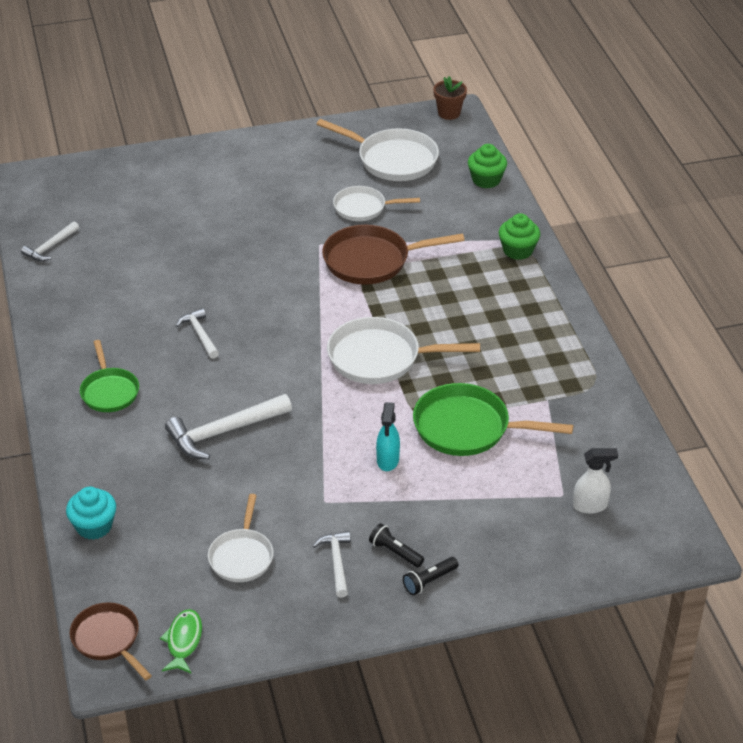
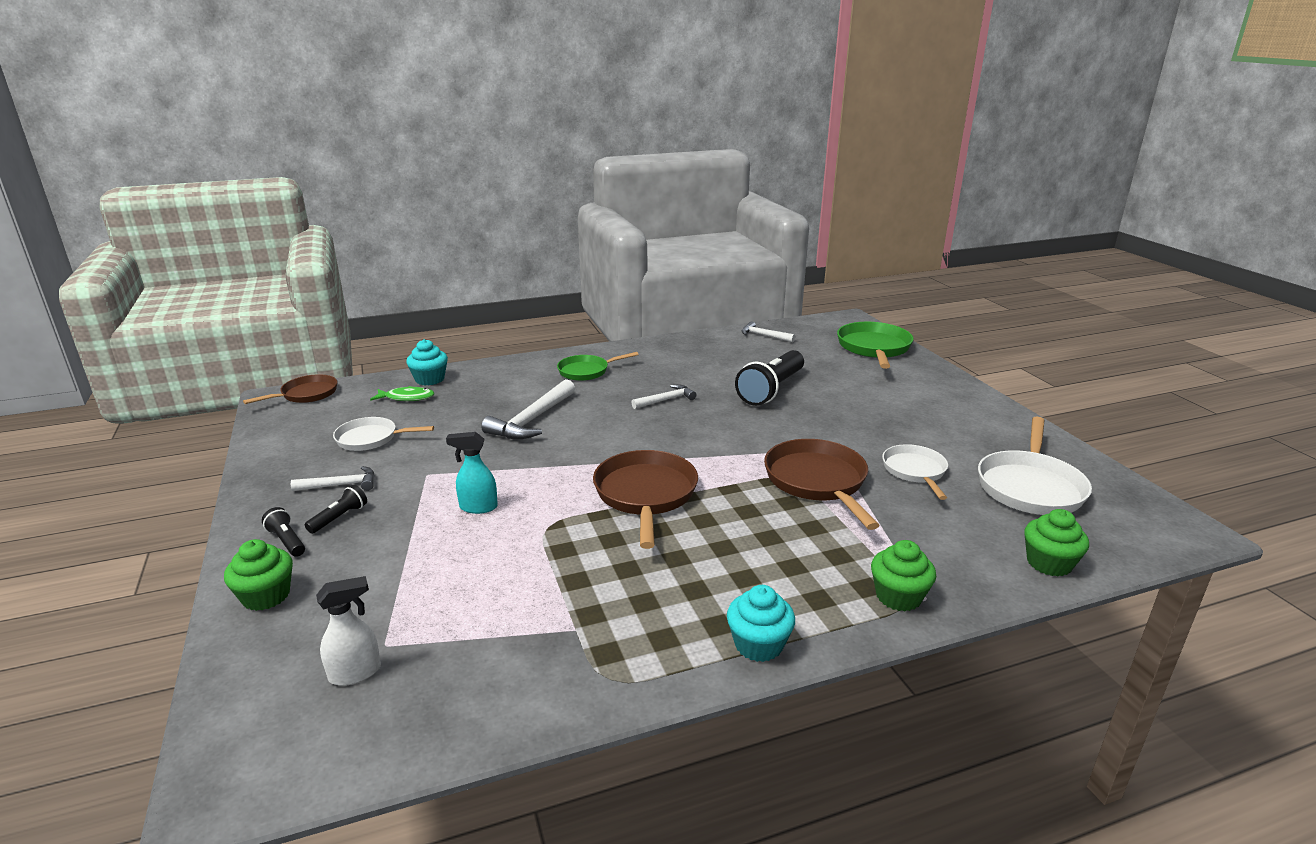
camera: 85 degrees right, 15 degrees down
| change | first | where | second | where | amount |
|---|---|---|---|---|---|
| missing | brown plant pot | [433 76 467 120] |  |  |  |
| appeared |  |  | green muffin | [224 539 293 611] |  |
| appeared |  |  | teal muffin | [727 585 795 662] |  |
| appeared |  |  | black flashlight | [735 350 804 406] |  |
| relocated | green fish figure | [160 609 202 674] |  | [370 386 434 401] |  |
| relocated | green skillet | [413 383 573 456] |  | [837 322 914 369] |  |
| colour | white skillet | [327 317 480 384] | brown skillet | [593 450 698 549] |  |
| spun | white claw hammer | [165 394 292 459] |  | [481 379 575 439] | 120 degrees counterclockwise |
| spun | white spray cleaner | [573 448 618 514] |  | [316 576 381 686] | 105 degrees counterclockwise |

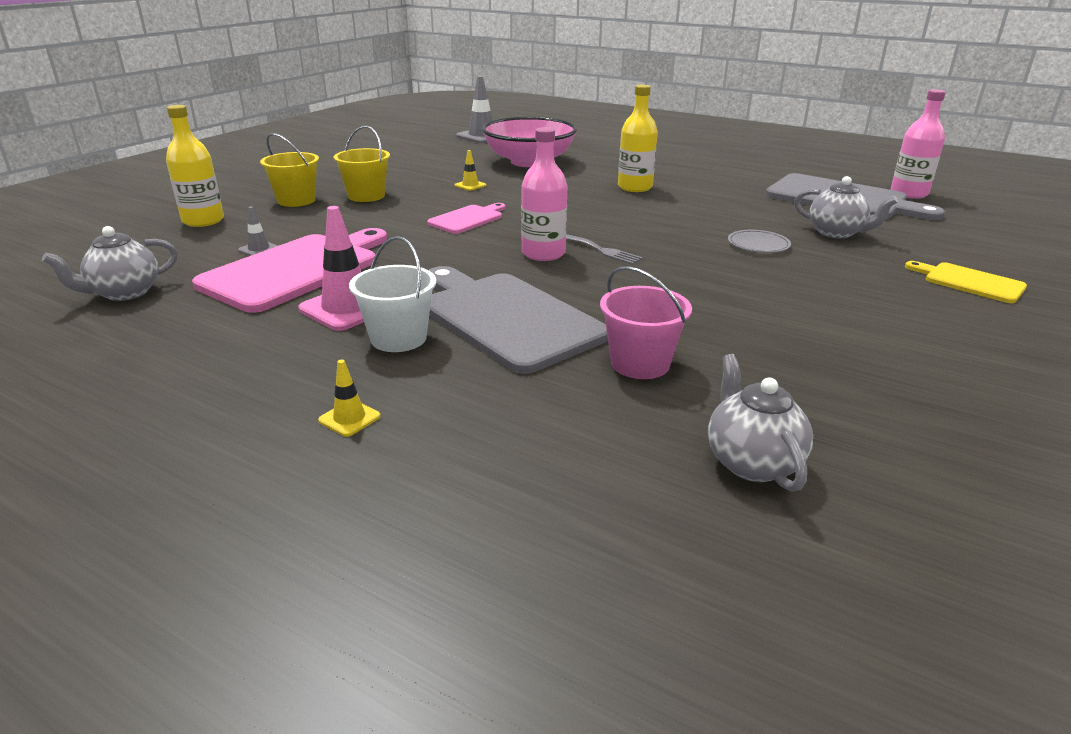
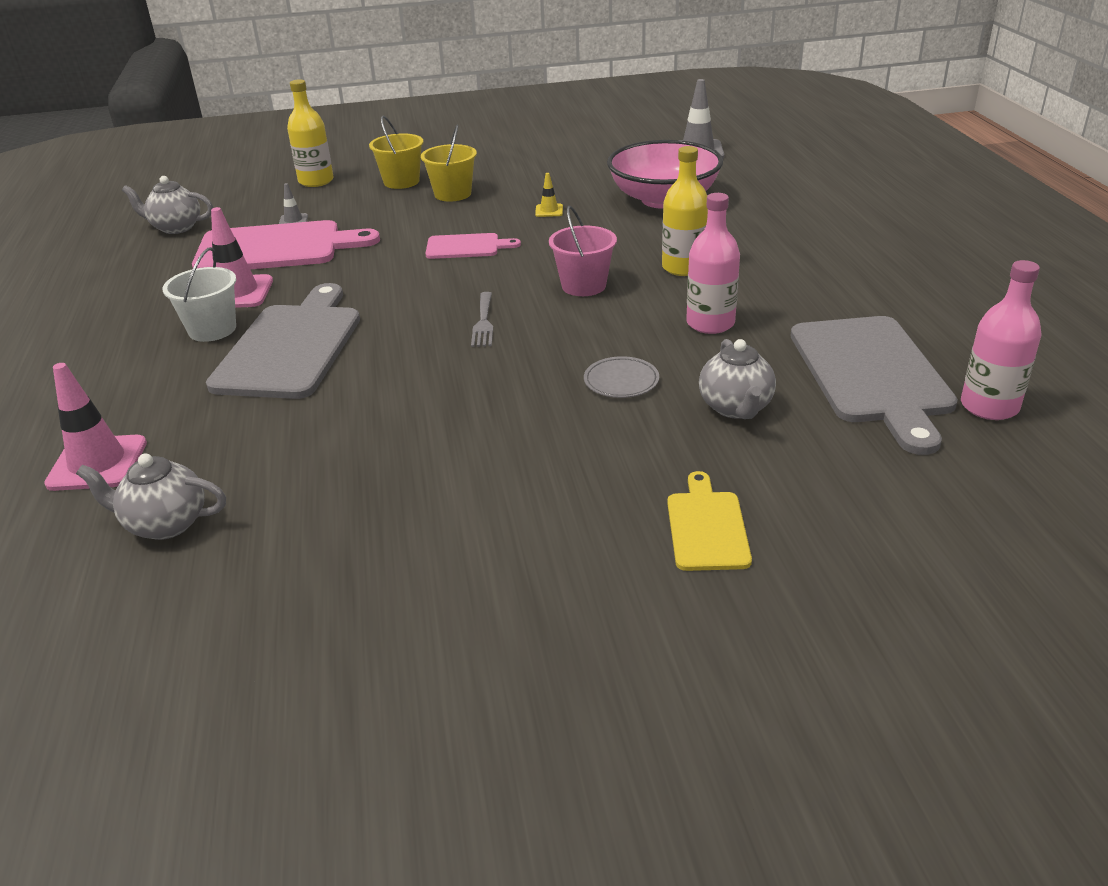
camera: 50 degrees right, 5 degrees up
| change | first | where | second | where | amount |
|---|---|---|---|---|---|
| missing | bright yellow traffic cone | [318 360 381 437] |  |  |  |
| appeared |  |  | pink traffic cone | [44 363 147 491] |  |
| relocated | pink bottle | [521 127 567 261] |  | [686 193 740 334] |  |
| relocated | pink sand bucket | [600 266 692 379] |  | [549 206 617 296] |  |
| spun | grey teapot | [708 354 813 492] |  | [76 453 226 540] | 120 degrees counterclockwise |

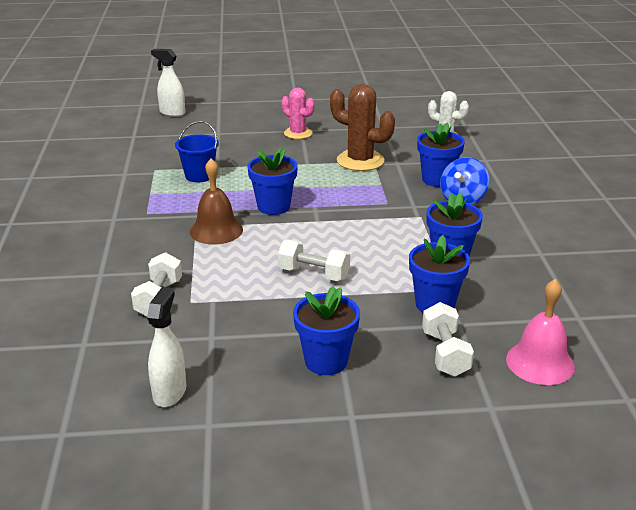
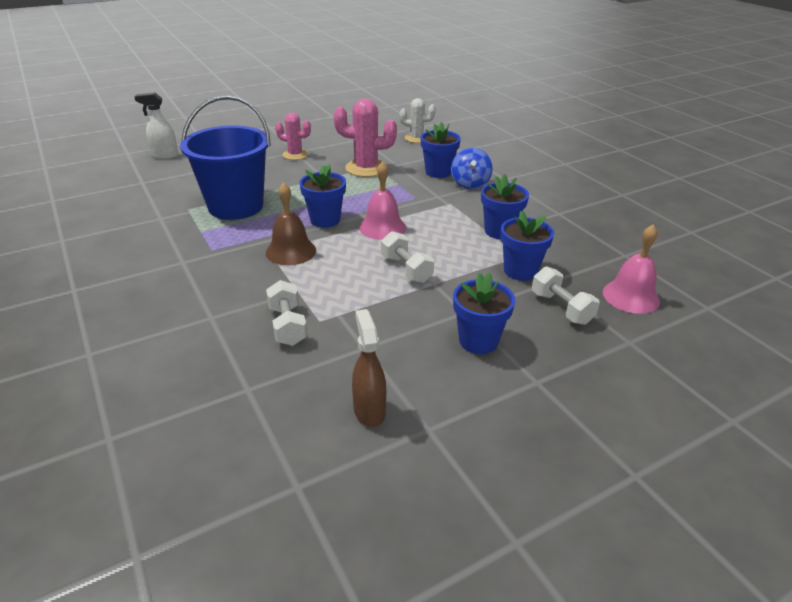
camera: 25 degrees left, 5 degrees up
| change | first | where | second | where | amount |
|---|---|---|---|---|---|
| appeared |  |  | pink hand bell | [359 161 406 240] |  |
| colour | white spray cleaner | [147 287 187 407] | brown spray cleaner | [352 309 386 427] |  |
| colour | brown saguaro cactus | [330 84 395 171] | pink saguaro cactus | [334 98 397 177] |  |
| spun | white dumbbell | [278 239 350 281] |  | [381 231 434 283] | 60 degrees clockwise |
| size | cobalt sand bucket | [175 121 219 182] |  | [180 95 271 220] | x2.01 |

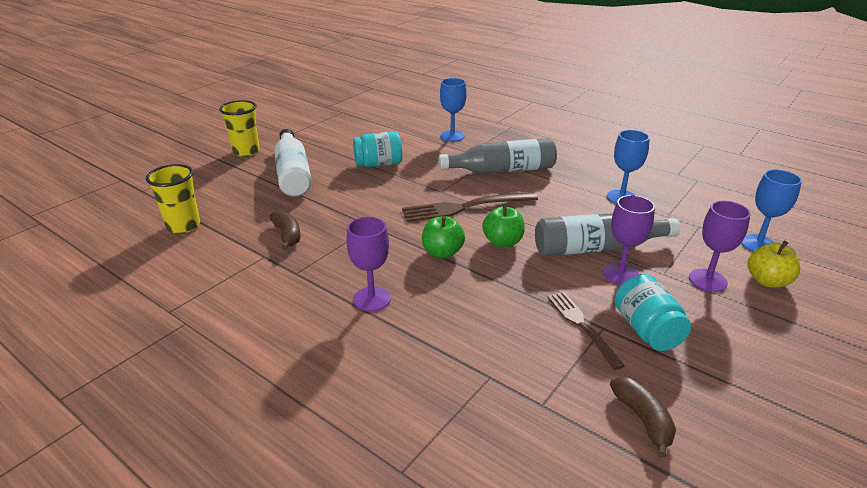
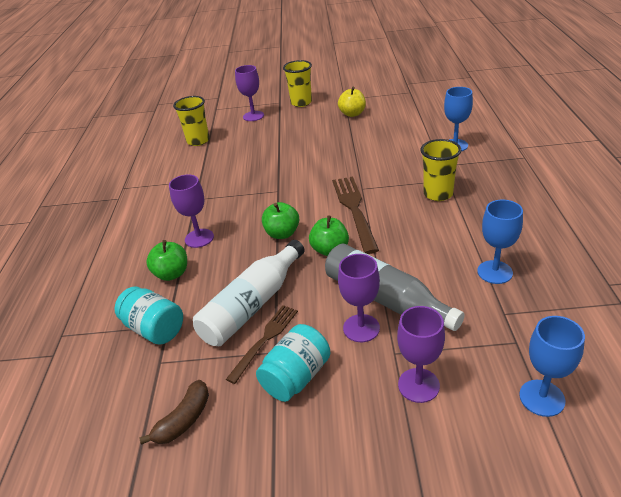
camera: 55 degrees right, 5 degrees up
| change | first | where | second | where | amount |
|---|---|---|---|---|---|
| missing | brown toy banana | [270 210 300 250] |  |  |  |
| appeared |  |  | green apple fruit | [146 240 187 281] |  |
| appeared |  |  | royal purple goblet | [235 65 264 121] |  |
| relocated | white bottle | [274 129 312 197] |  | [193 240 305 346] |  |
| relocated | teal jam jar | [353 131 402 167] |  | [114 286 183 345] |  |
| relocated | bright yellow apple fruit | [748 240 800 287] |  | [338 87 366 117] |  |
| exchanged | grey bottle | [438 138 557 174] | bright yellow cup | [420 139 461 201] |  |
| spun | brown dinner fork | [402 192 538 222] |  | [332 177 379 254] | 45 degrees clockwise |

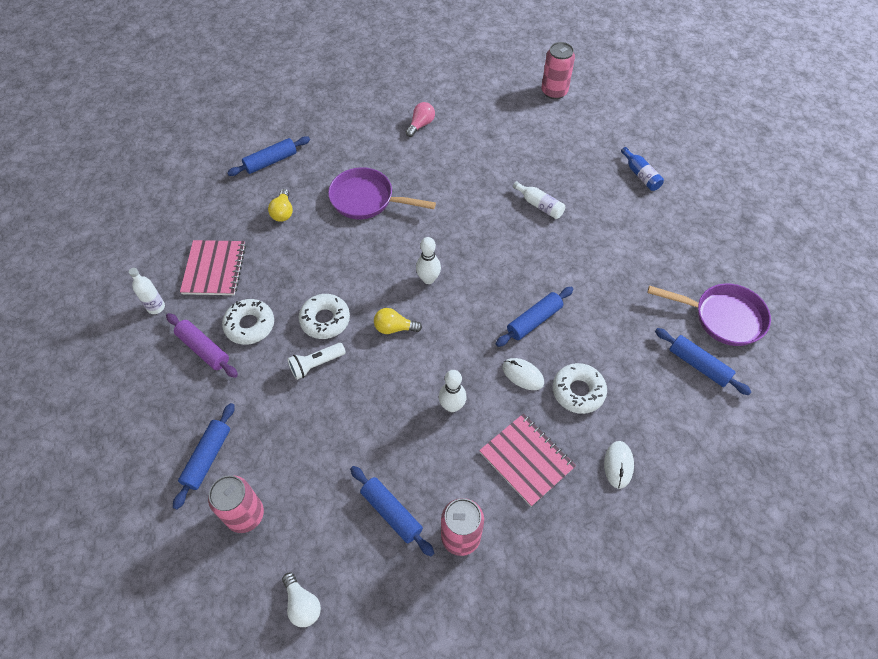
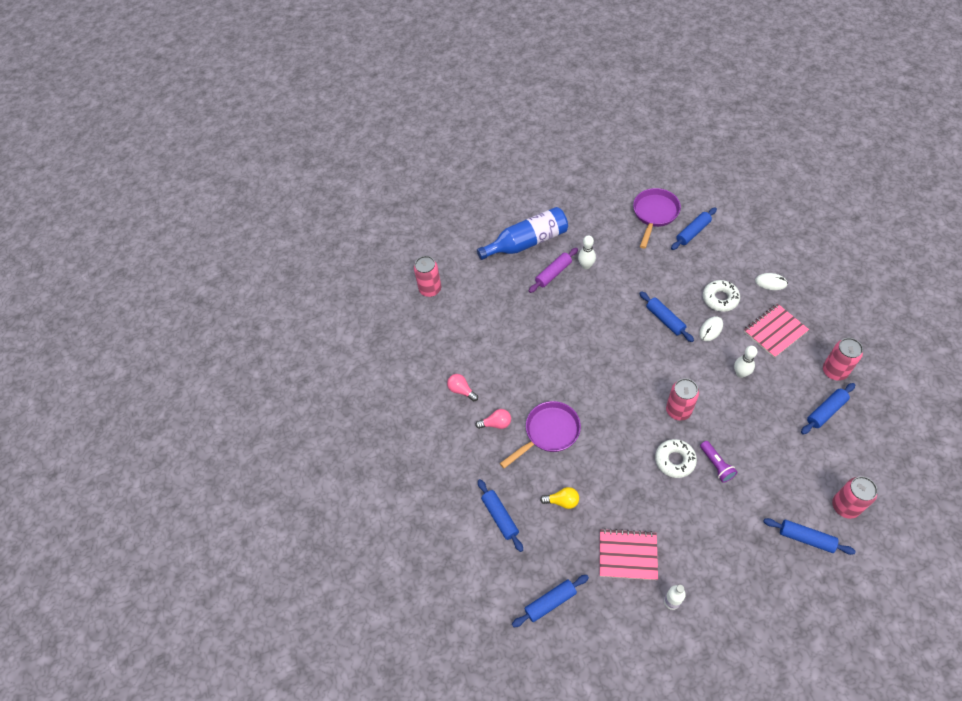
camera: 80 degrees left, 0 degrees up
| change | first | where | second | where | amount |
|---|---|---|---|---|---|
| missing | white doughnut | [222 299 274 345] |  |  |  |
| missing | white lightbulb | [282 573 321 627] |  |  |  |
| missing | white bottle | [513 181 565 219] |  |  |  |
| appeared |  |  | pink lightbulb | [475 409 511 429] |  |
| appeared |  |  | cobalt rolling pin | [512 575 589 627] |  |
| relocated | royal purple rolling pin | [166 313 238 378] |  | [529 248 578 293] |  |
| relocated | white bowling pin | [416 237 441 284] |  | [578 235 596 269] |  |
| exchanged | bright yellow lightbulb | [374 308 422 334] | pink tin | [666 378 699 421] |  |
| colour | white flashlight | [288 343 346 380] | royal purple flashlight | [700 441 737 483] |  |
| spun | royal purple skillet | [328 167 436 219] |  | [500 401 581 469] | 150 degrees counterclockwise |
| size | cobalt bottle | [621 147 664 191] |  | [477 207 568 260] | x2.19 |

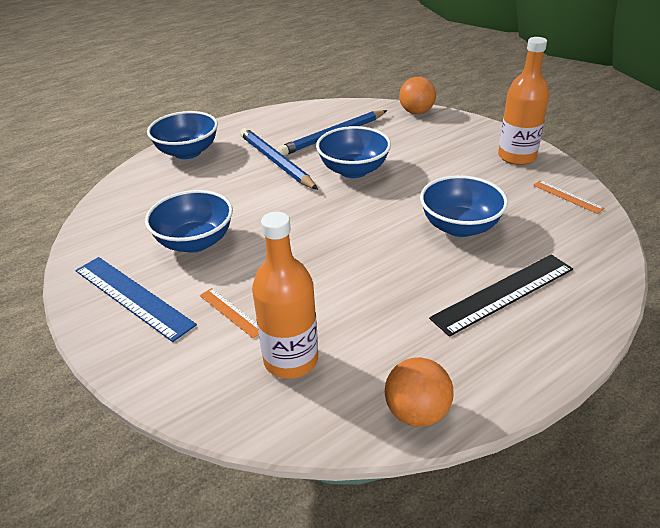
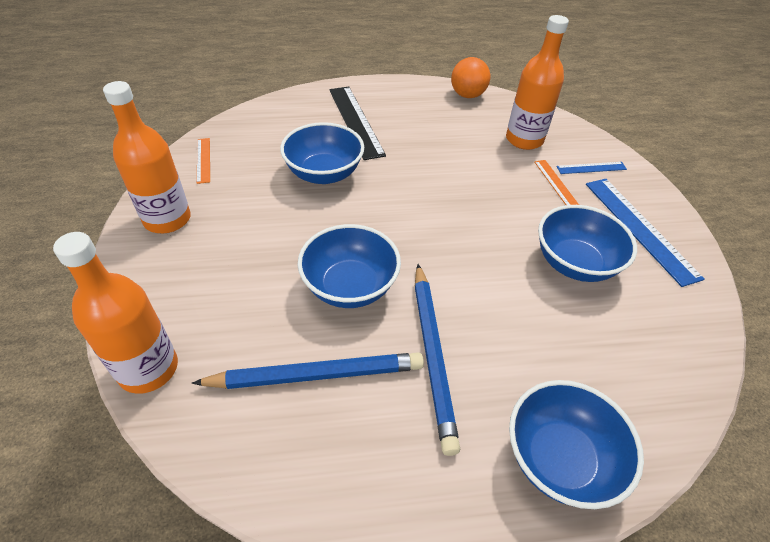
camera: 155 degrees left, 10 degrees up
| change | first | where | second | where | amount |
|---|---|---|---|---|---|
| appeared |  |  | cobalt straightedge | [556 162 627 174] |  |
| exchanged | orange play ball | [399 77 436 114] | orange bottle | [53 232 178 394] |  |
| spun | black straightedge | [429 254 573 337] |  | [329 86 386 160] | 75 degrees clockwise |

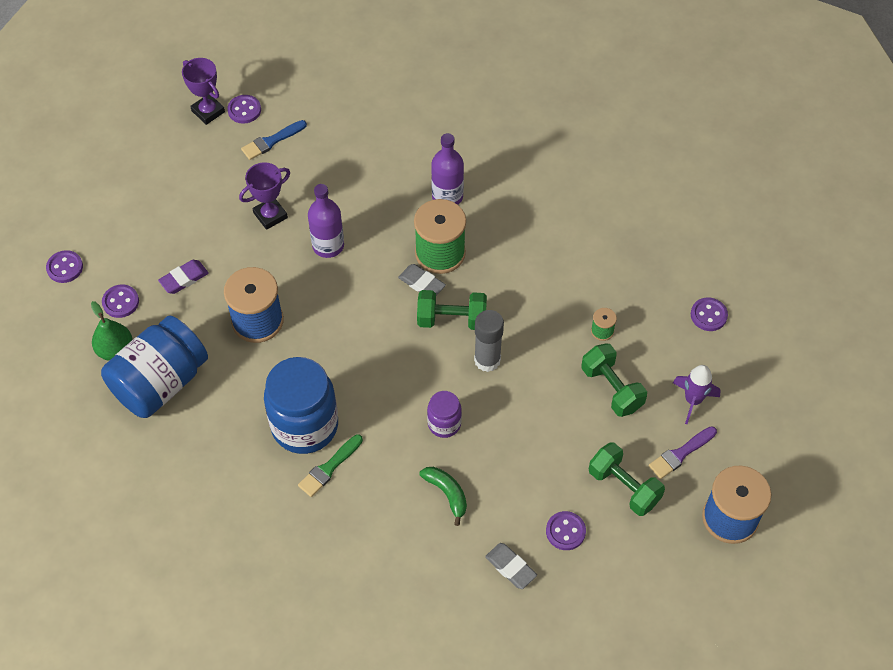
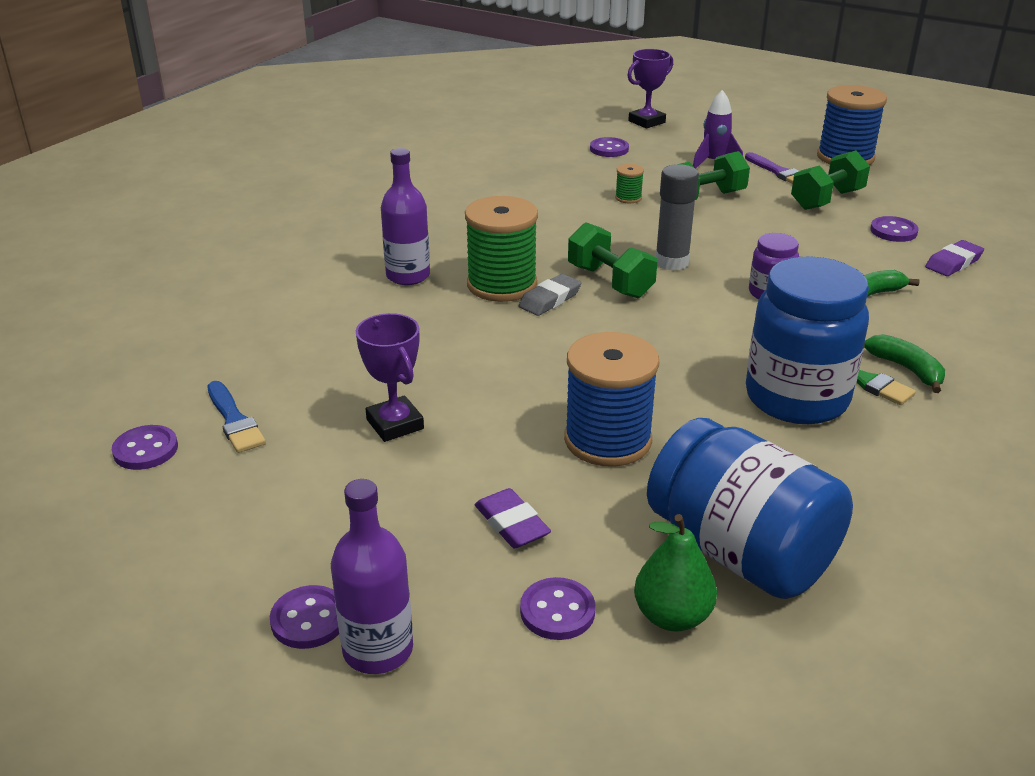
camera: 85 degrees left, 25 degrees down
| change | first | where | second | where | amount |
|---|---|---|---|---|---|
| appeared |  |  | green toy banana | [864 334 945 393] |  |
| relocated | royal purple sewing button | [46 250 83 283] |  | [270 585 339 649] |  |
| relocated | royal purple award cup | [182 58 225 125] |  | [627 49 673 128] |  |
| relocated | royal purple bottle | [308 184 344 258] |  | [331 479 413 674] |  |
| colour | grey eraser | [485 543 537 589] | royal purple eraser | [925 240 984 276] |  |
| spun | green dumbbell | [417 290 487 330] |  | [568 222 657 298] | 45 degrees counterclockwise |

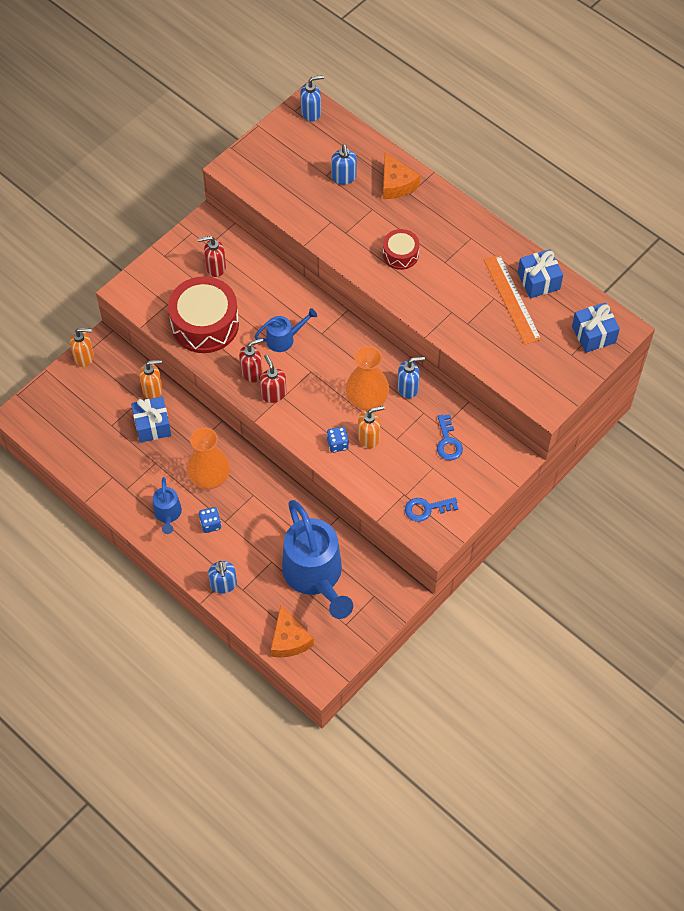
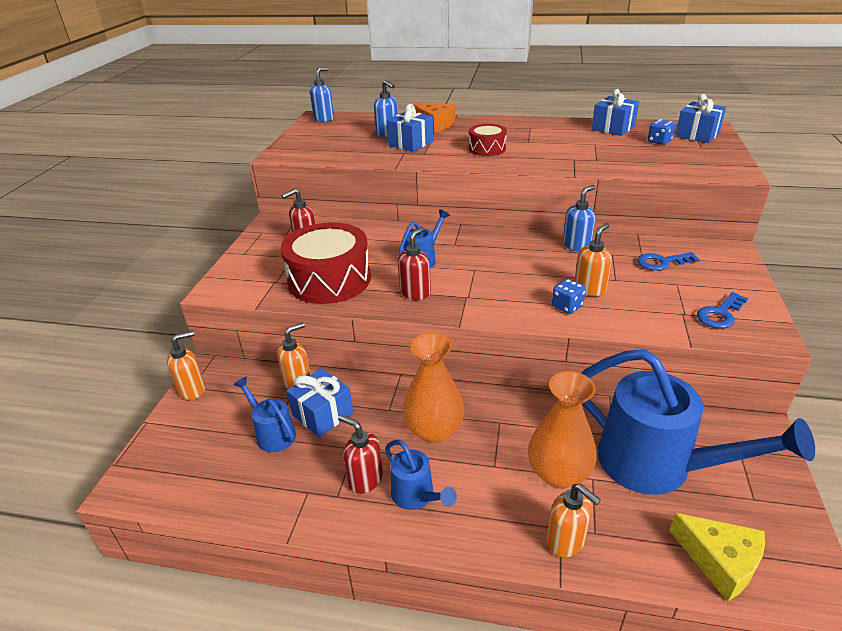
camera: 30 degrees left, 25 degrees down
| change | first | where | second | where | amount |
|---|---|---|---|---|---|
| missing | orange straightedge | [484 255 541 345] |  |  |  |
| appeared |  |  | cobalt watering pot | [233 376 296 452] |  |
| appeared |  |  | cobalt gift | [387 104 434 152] |  |
| relocated | cobalt die | [199 507 221 533] |  | [648 119 675 145] |  |
| relocated | scarlet soap dispenser | [260 355 286 403] |  | [338 415 383 494] |  |
| relocated | orange vase | [346 346 389 411] |  | [528 371 596 489] |  |
| colour | cobalt soap dispenser | [208 561 237 594] | orange soap dispenser | [547 483 601 557] |  |
| colour | orange cheese | [271 605 314 658] | bright yellow cheese | [669 513 765 602] |  |
| spun | cobalt door key | [437 414 463 460] |  | [637 252 700 271] | 120 degrees clockwise |

